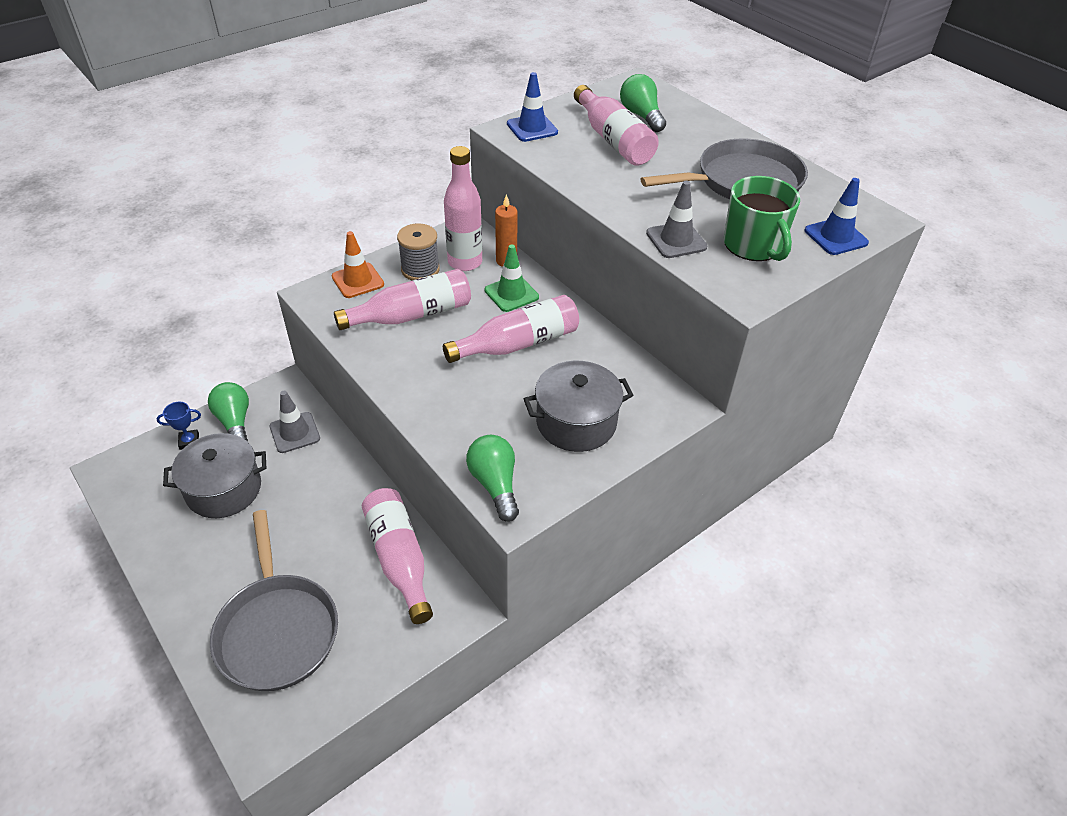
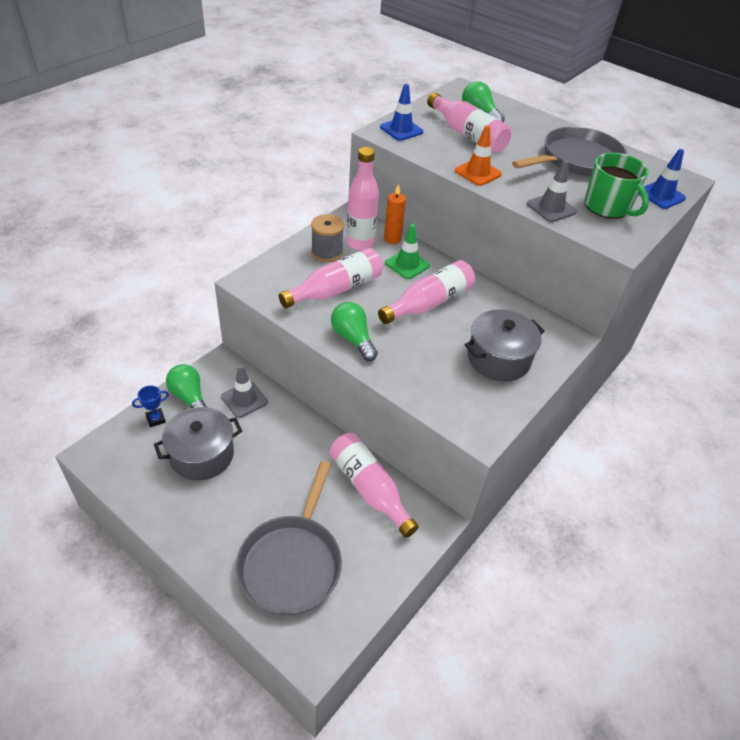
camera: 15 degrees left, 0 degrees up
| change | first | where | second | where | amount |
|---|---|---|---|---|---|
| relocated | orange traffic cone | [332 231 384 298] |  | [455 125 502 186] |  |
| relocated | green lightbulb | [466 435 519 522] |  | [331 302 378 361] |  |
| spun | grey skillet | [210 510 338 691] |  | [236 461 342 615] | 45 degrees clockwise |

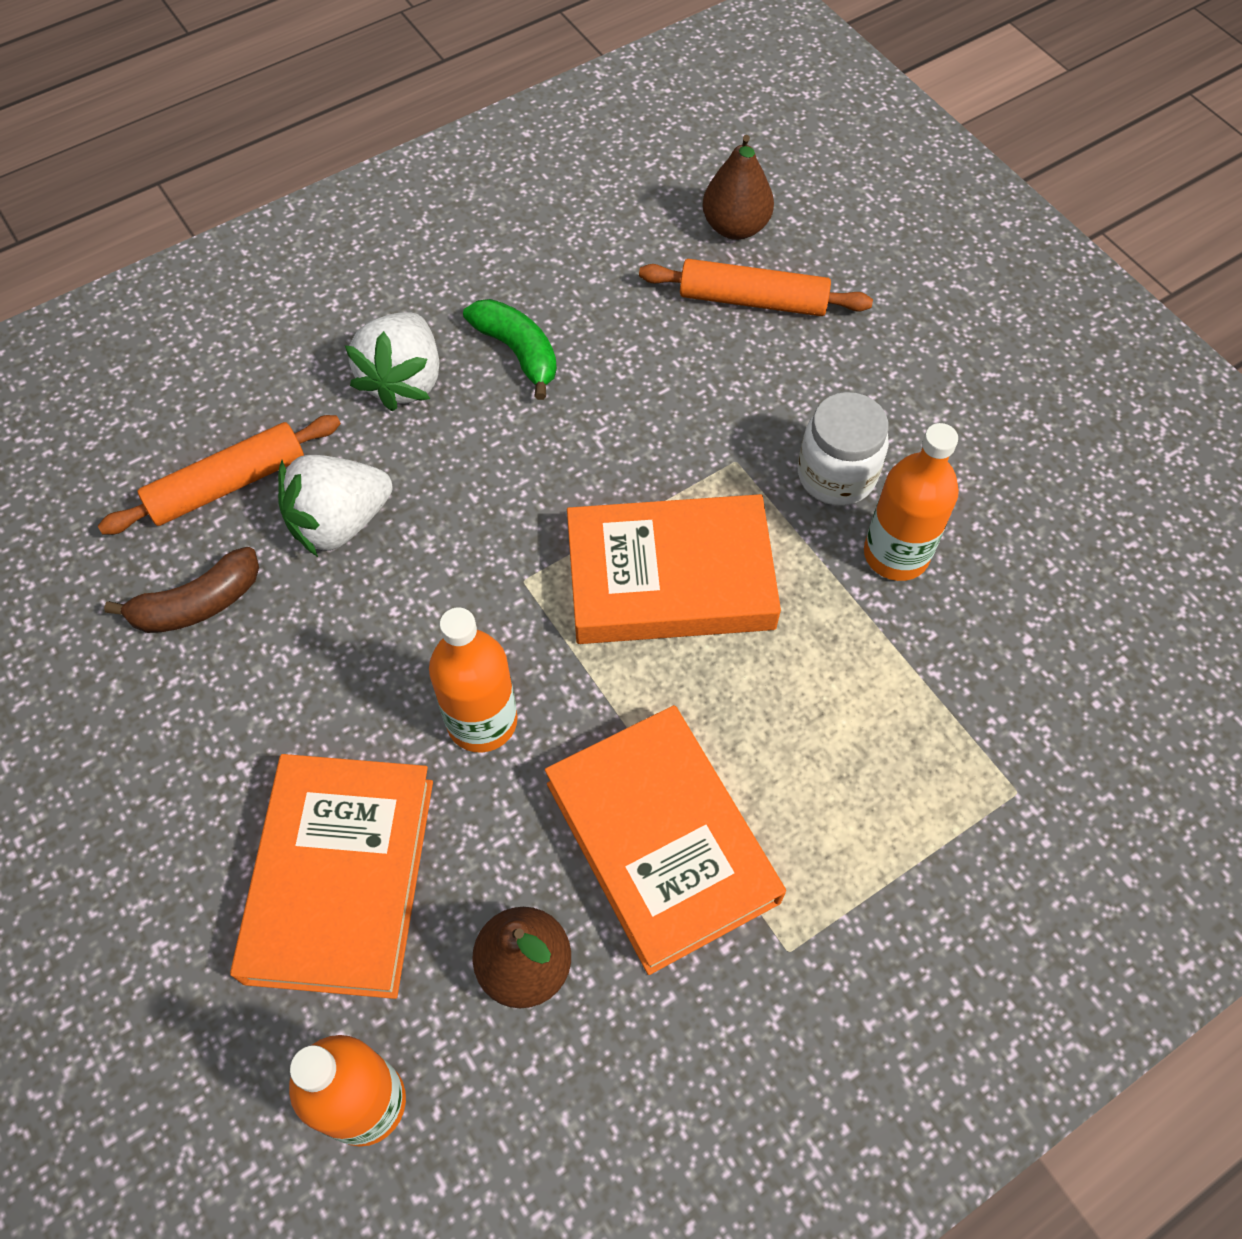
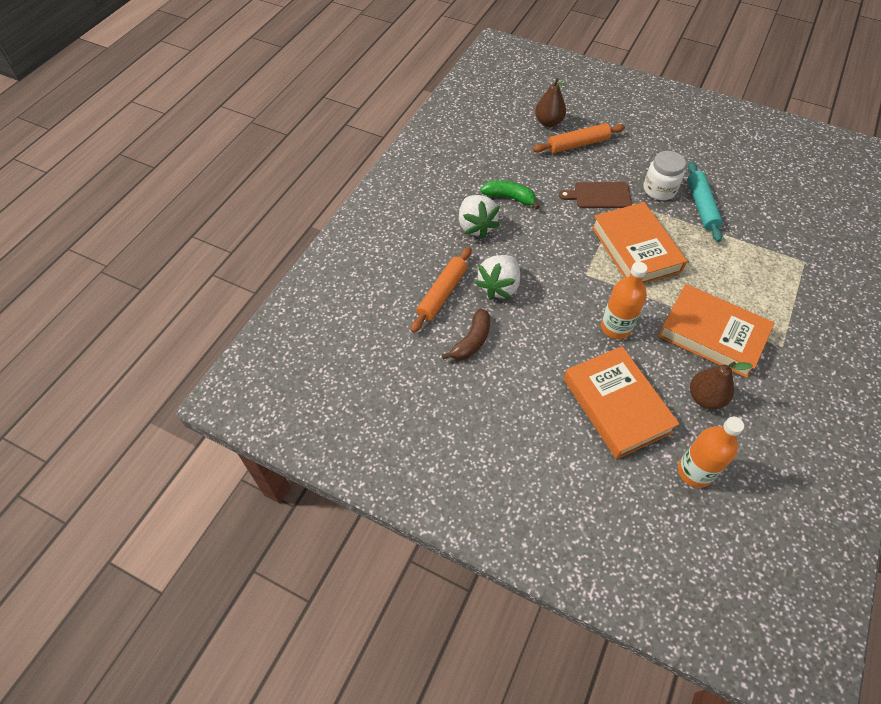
camera: 30 degrees left, 5 degrees down
| change | first | where | second | where | amount |
|---|---|---|---|---|---|
| appeared |  |  | brown cutting board | [559 182 632 208] |  |
| exchanged | orange bottle | [864 423 959 581] | teal rolling pin | [687 162 723 242] |  |
| spun | orange book | [567 494 781 644] |  | [592 202 687 284] | 75 degrees counterclockwise |

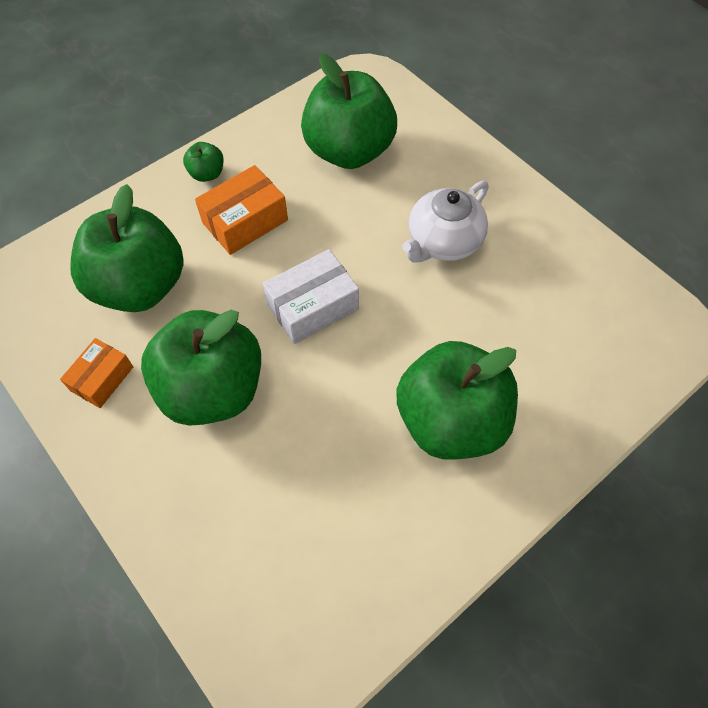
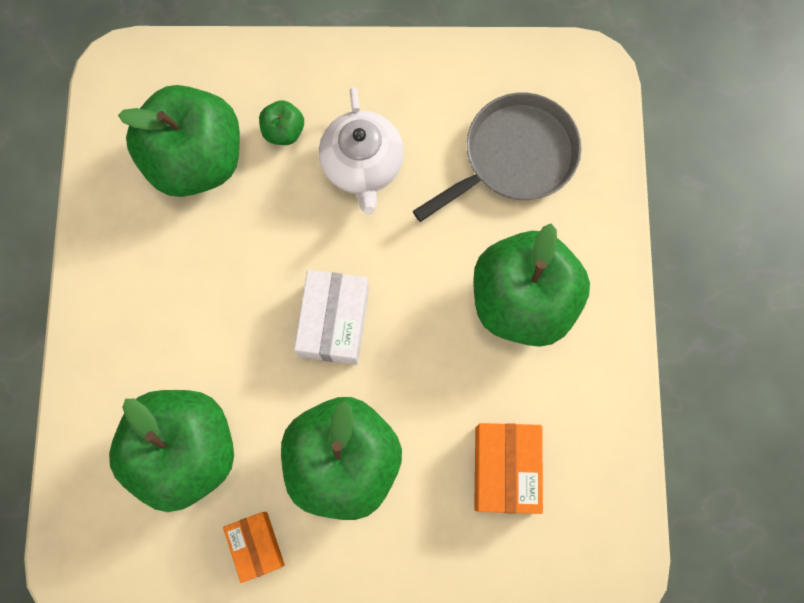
camera: 50 degrees left, 15 degrees up
| change | first | where | second | where | amount |
|---|---|---|---|---|---|
| appeared |  |  | grey skillet | [413 93 582 222] |  |
| relocated | green apple fruit | [183 142 224 182] |  | [259 100 304 145] |  |
| relocated | orange package | [195 165 288 255] |  | [474 423 543 514] |  |

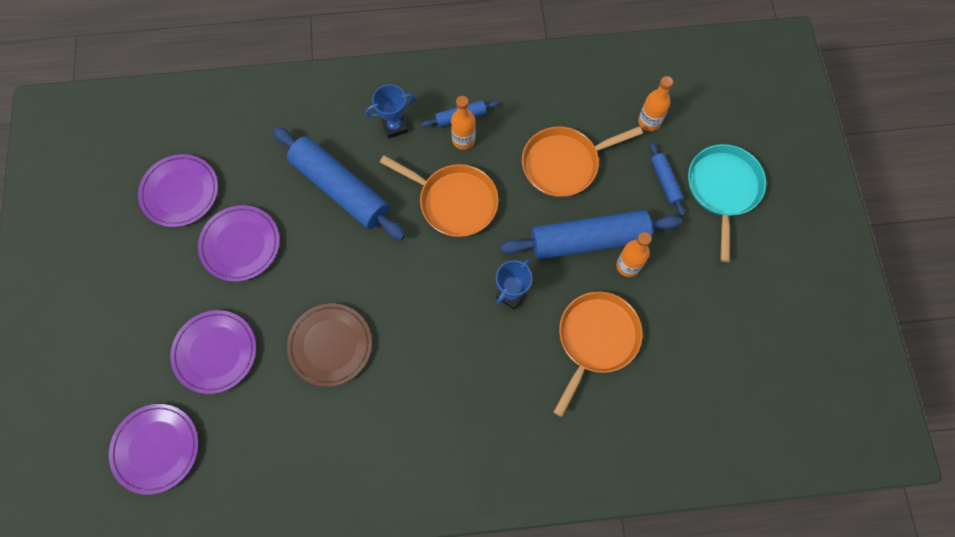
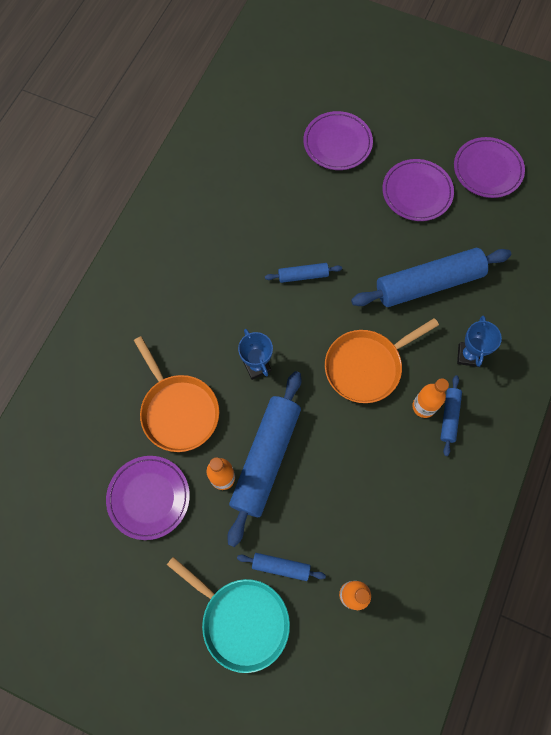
camera: 120 degrees right, 0 degrees up
| change | first | where | second | where | amount |
|---|---|---|---|---|---|
| missing | brown flat dish | [287 303 372 387] |  |  |  |
| missing | orange skillet | [522 126 643 197] |  |  |  |
| appeared |  |  | cobalt rolling pin | [265 263 342 283] |  |
| relocated | royal purple flat dish | [109 404 198 495] |  | [106 456 190 540] |  |

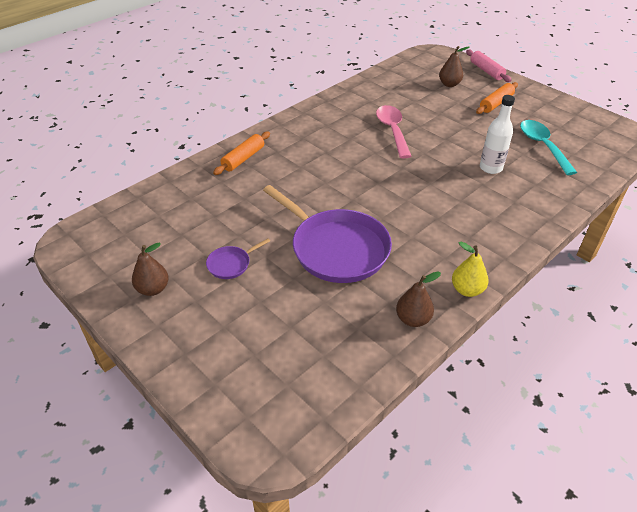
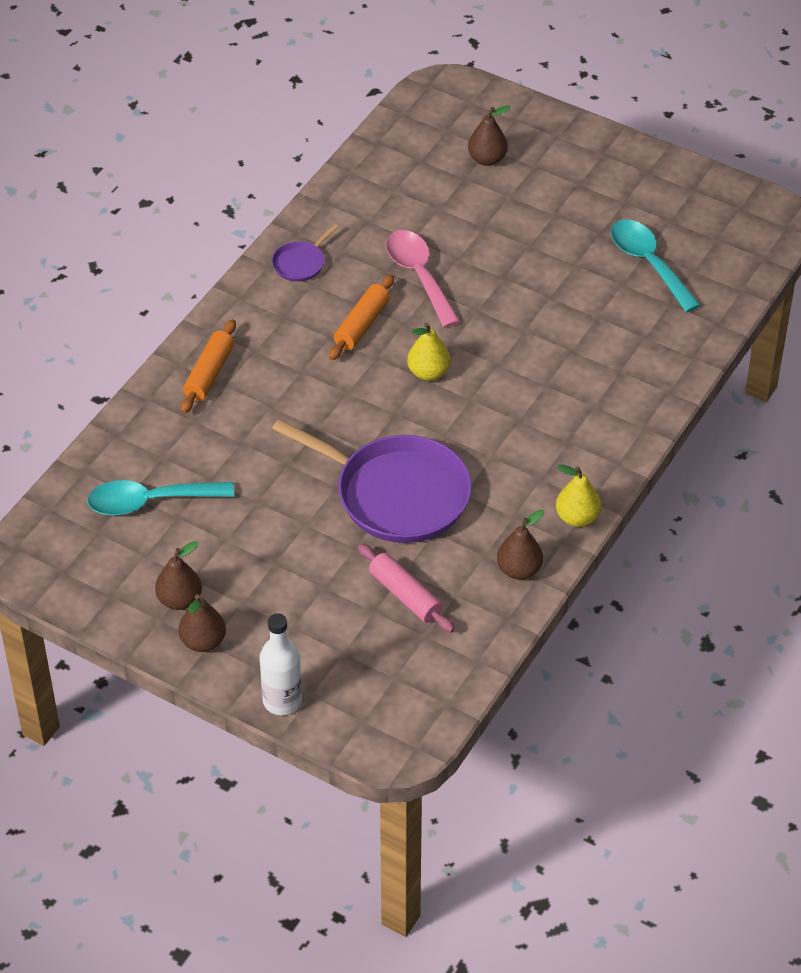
camera: 15 degrees left, 5 degrees up
| change | first | where | second | where | amount |
|---|---|---|---|---|---|
| appeared |  |  | teal spoon | [87 480 234 516] |  |
| appeared |  |  | brown pear | [178 594 226 652] |  |
| appeared |  |  | bright yellow pear | [407 322 450 381] |  |
| relocated | royal purple skillet | [206 239 270 279] |  | [272 224 339 282] |  |
| relocated | pink rolling pin | [466 50 512 82] |  | [358 544 455 633] |  |
| relocated | orange rolling pin | [476 82 518 114] |  | [329 274 394 360] |  |
| relocated | white bottle | [480 95 515 174] |  | [260 613 302 715] |  |

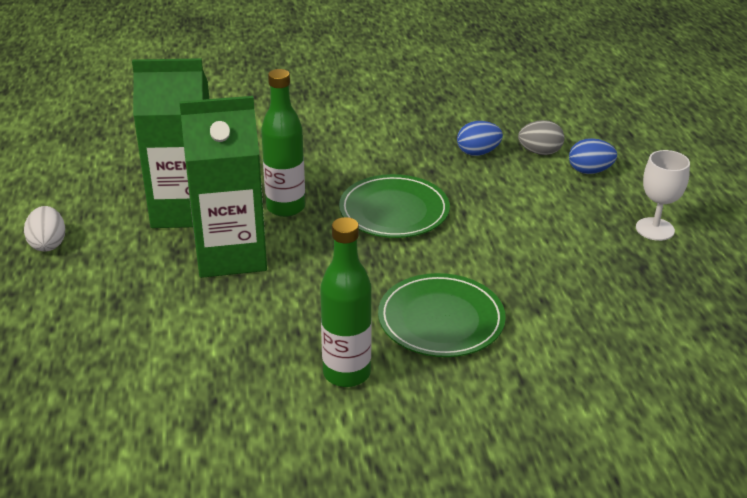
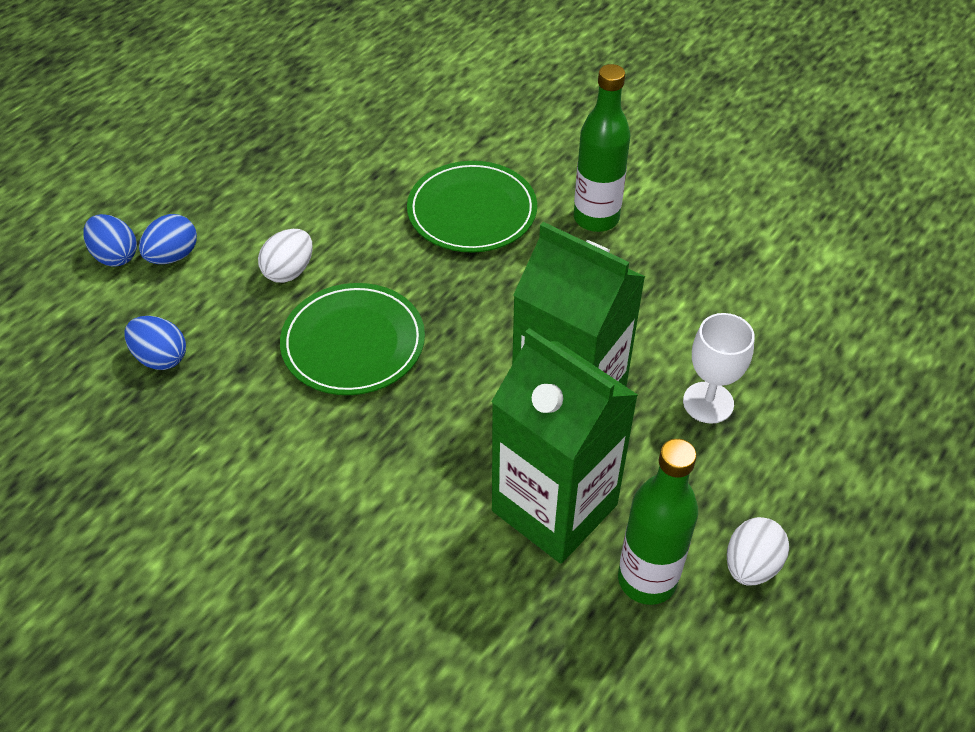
camera: 135 degrees left, 15 degrees up
| change | first | where | second | where | amount |
|---|---|---|---|---|---|
| missing | grey egg shape | [518 120 565 155] |  |  |  |
| appeared |  |  | cobalt egg shape | [139 214 197 264] |  |
| appeared |  |  | white egg shape | [258 229 313 283] |  |
| relocated | green bottle | [261 69 305 217] |  | [618 439 698 605] |  |
| relocated | white goblet | [636 150 690 241] |  | [683 313 755 424] |  |

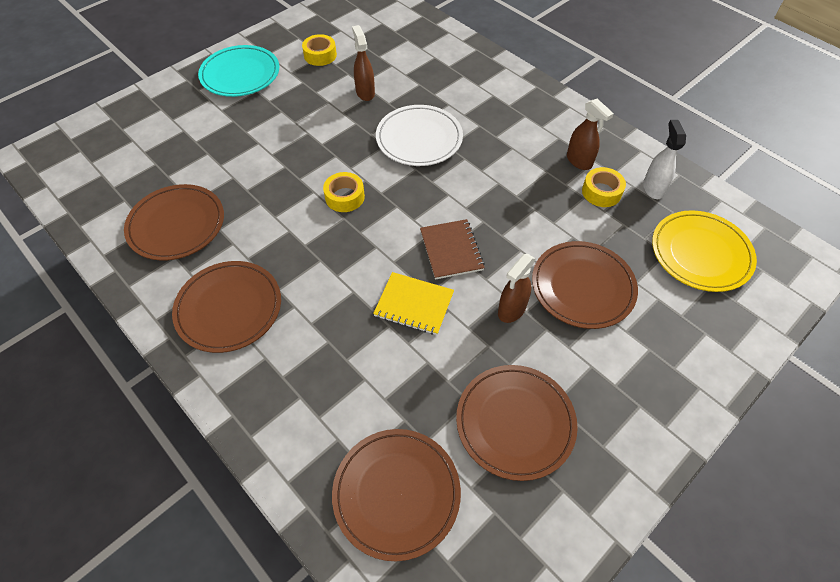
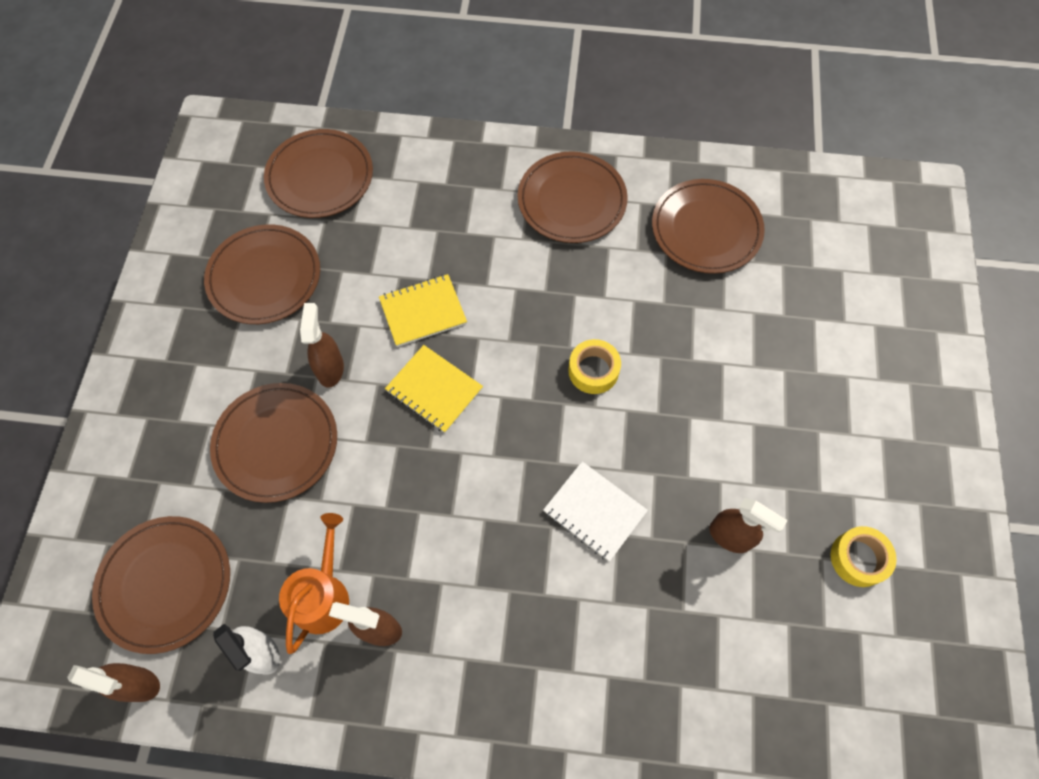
camera: 140 degrees right, 10 degrees up
| change | first | where | second | where | amount |
|---|---|---|---|---|---|
| missing | teal flat dish | [198 45 279 97] |  |  |  |
| appeared |  |  | brown spray cleaner | [67 663 160 702] |  |
| exchanged | white flat dish | [376 105 463 166] | white notepad | [543 461 648 561] |  |
| exchanged | bright yellow tape | [582 167 626 207] | orange watering pot | [279 513 349 654] |  |
| colour | brown notepad | [420 219 485 280] | bright yellow notepad | [385 345 483 433] |  |
| colour | bright yellow flat dish | [652 210 757 292] | brown flat dish | [92 516 230 654] |  |

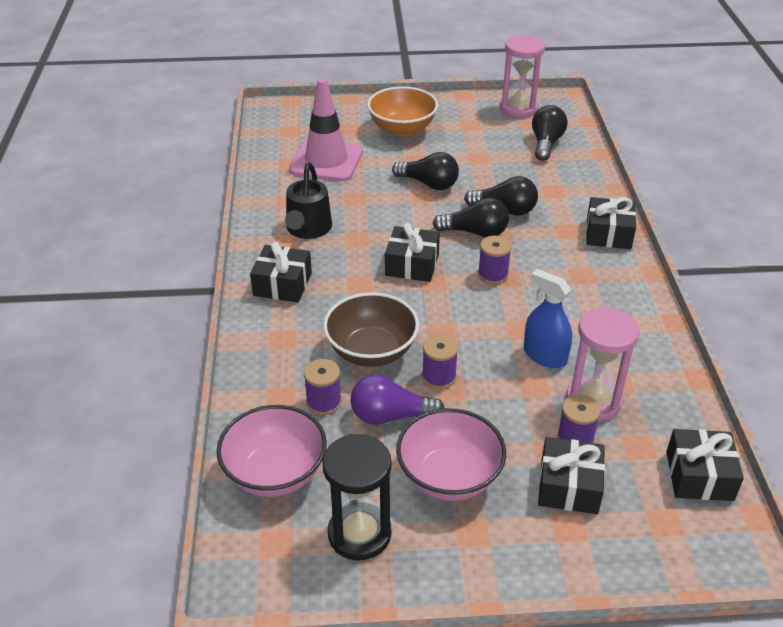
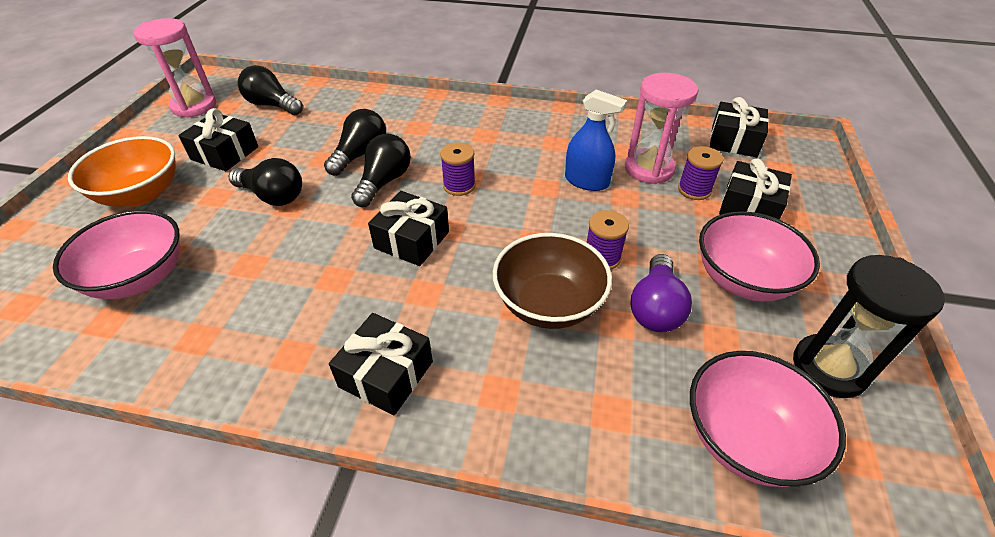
camera: 75 degrees left, 5 degrees up
| change | first | where | second | where | amount |
|---|---|---|---|---|---|
| missing | black watering pot | [285 162 332 239] |  |  |  |
| missing | royal purple spool | [304 359 342 415] |  |  |  |
| relocated | black gift | [586 197 636 249] |  | [178 108 258 171] |  |
| exchanged | pink traffic cone | [289 78 363 181] | pink bowl | [53 210 180 299] |  |
| spun | black lightbulb | [392 152 459 190] |  | [229 158 302 206] | 75 degrees clockwise |
| spun | cobalt spray cleaner | [524 269 572 368] |  | [565 89 627 191] | 120 degrees counterclockwise |

